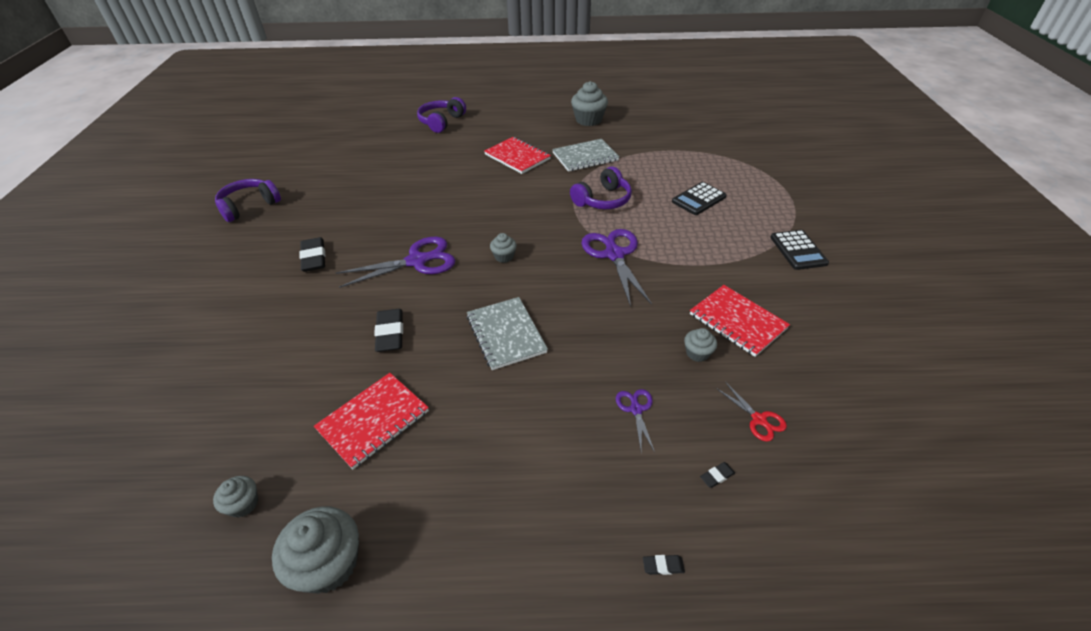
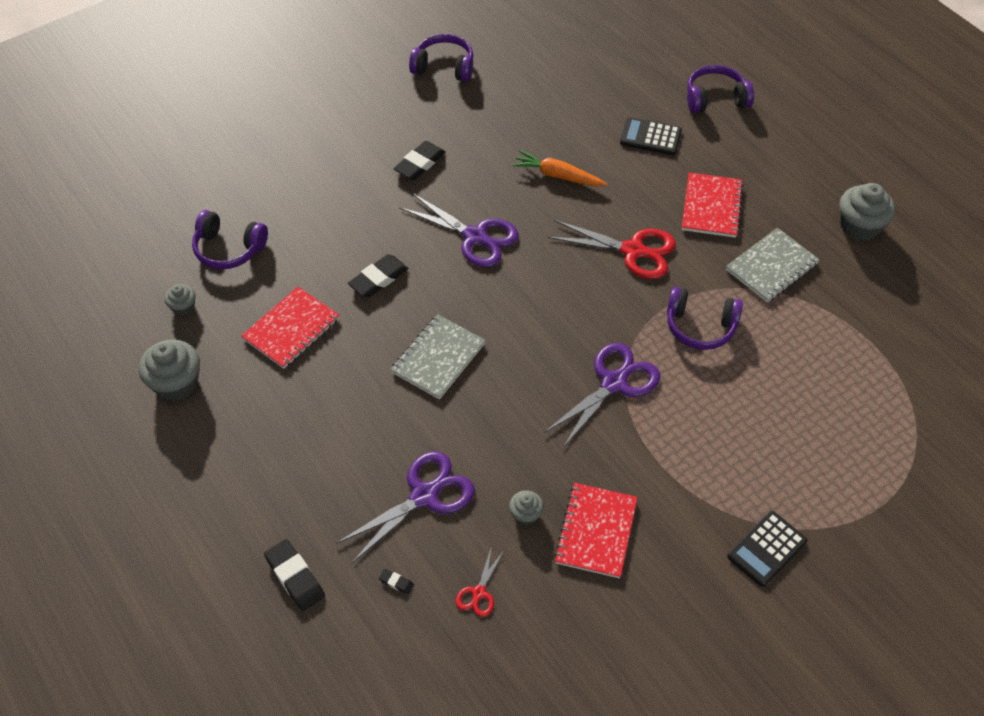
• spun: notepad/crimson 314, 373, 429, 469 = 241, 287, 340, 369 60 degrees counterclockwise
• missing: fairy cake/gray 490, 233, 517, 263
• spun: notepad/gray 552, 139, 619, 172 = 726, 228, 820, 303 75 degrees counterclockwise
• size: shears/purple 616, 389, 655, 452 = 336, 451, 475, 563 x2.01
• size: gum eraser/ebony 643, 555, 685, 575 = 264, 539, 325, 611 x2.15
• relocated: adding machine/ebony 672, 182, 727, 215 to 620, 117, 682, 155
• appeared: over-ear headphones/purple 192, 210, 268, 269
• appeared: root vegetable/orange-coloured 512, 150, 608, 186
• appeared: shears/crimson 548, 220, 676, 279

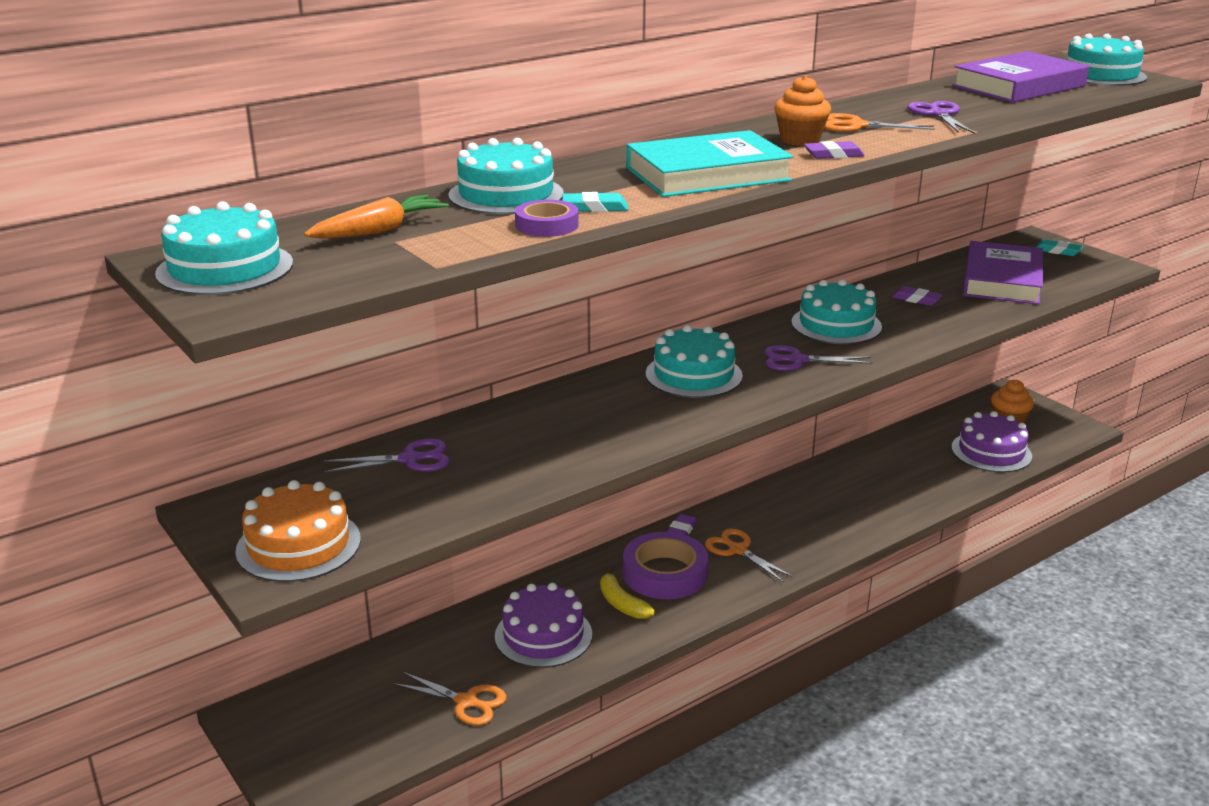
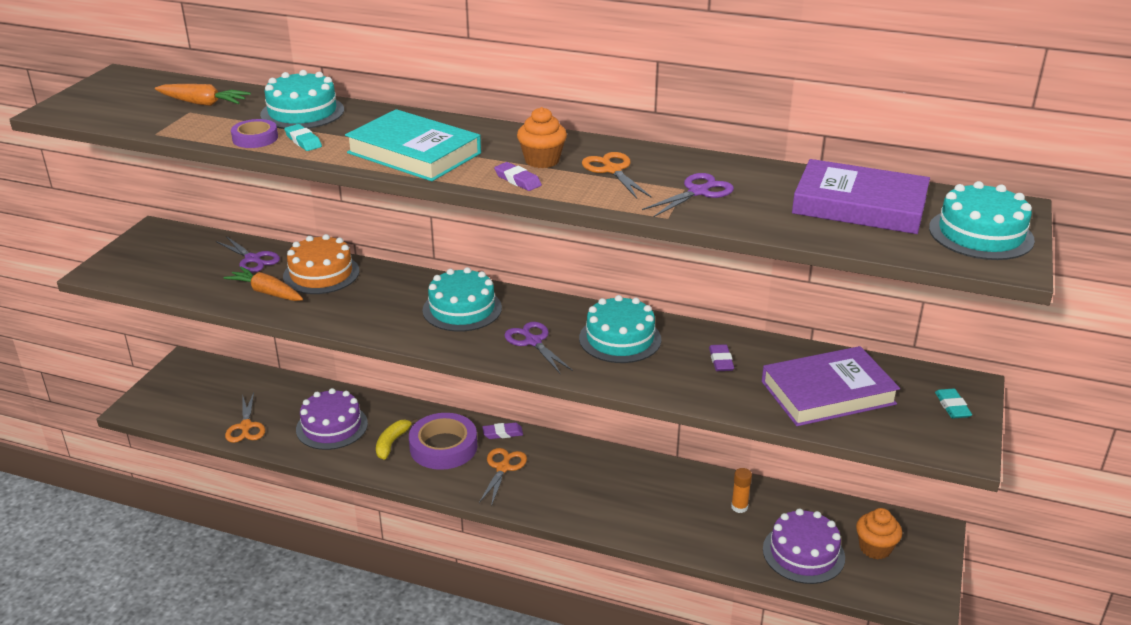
• missing: layer cake/turquoise 155, 201, 293, 295
• relocated: layer cake/orange-coloured 235, 480, 361, 582 to 283, 234, 359, 294
• appeared: root vegetable/orange-coloured 223, 267, 303, 301
• appeared: glue/orange-coloured 731, 468, 752, 513

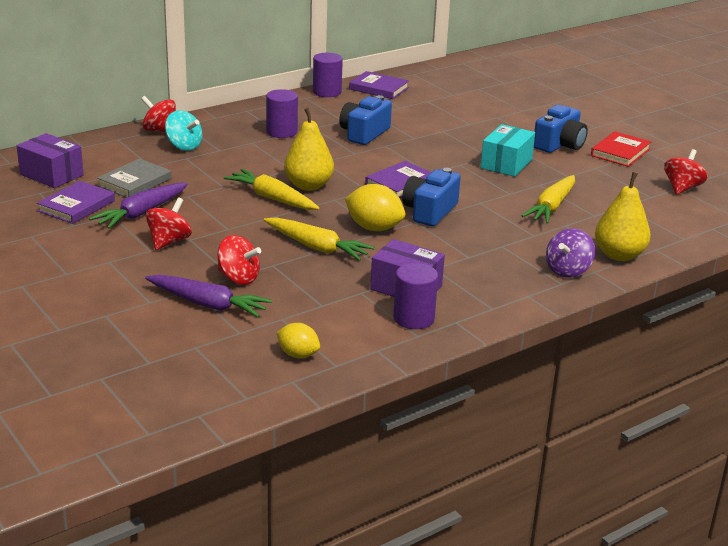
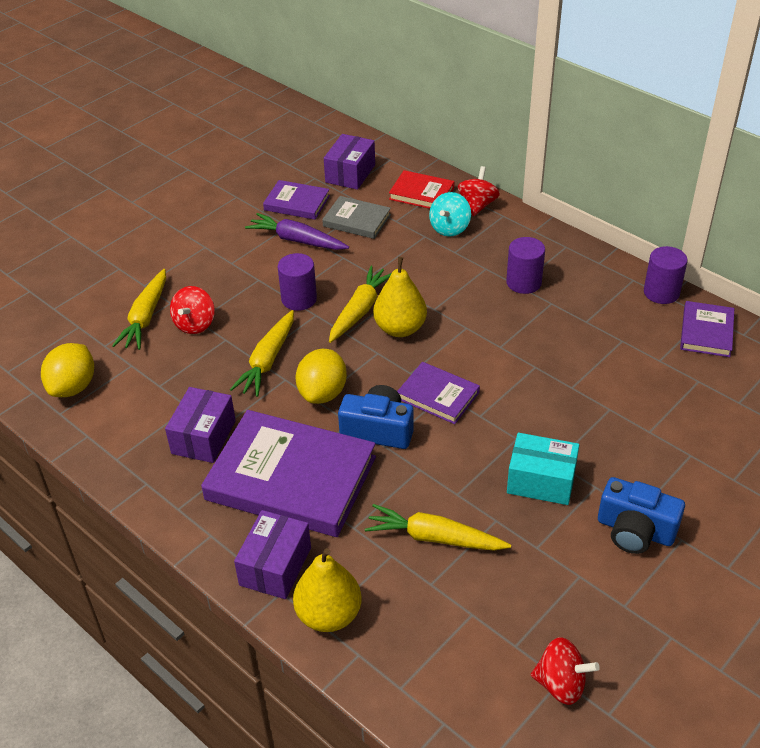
• missing: whirligig/crimson 145, 197, 192, 250
• colour: root vegetable/purple 145, 275, 272, 317 to root vegetable/yellow 112, 269, 166, 350
• size: toy lemon/yellow 276, 323, 320, 358 = 41, 343, 94, 397 x1.60
• missing: camera/blue 339, 95, 392, 145
• relocated: solid cylinder/purple 393, 263, 438, 329 to 278, 253, 317, 311
• exchanged: whirligig/purple 546, 228, 595, 278 to parcel/purple 234, 510, 311, 599
• relocated: book/crimson 591, 131, 651, 167 to 389, 170, 455, 209
• appeared: book/purple 201, 410, 376, 537

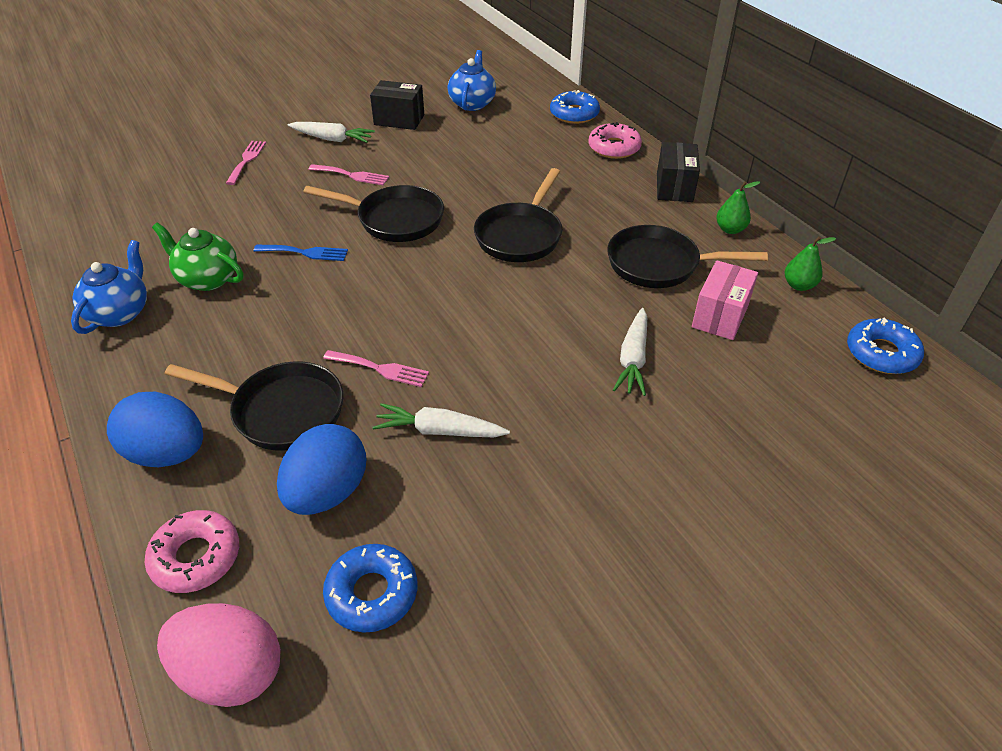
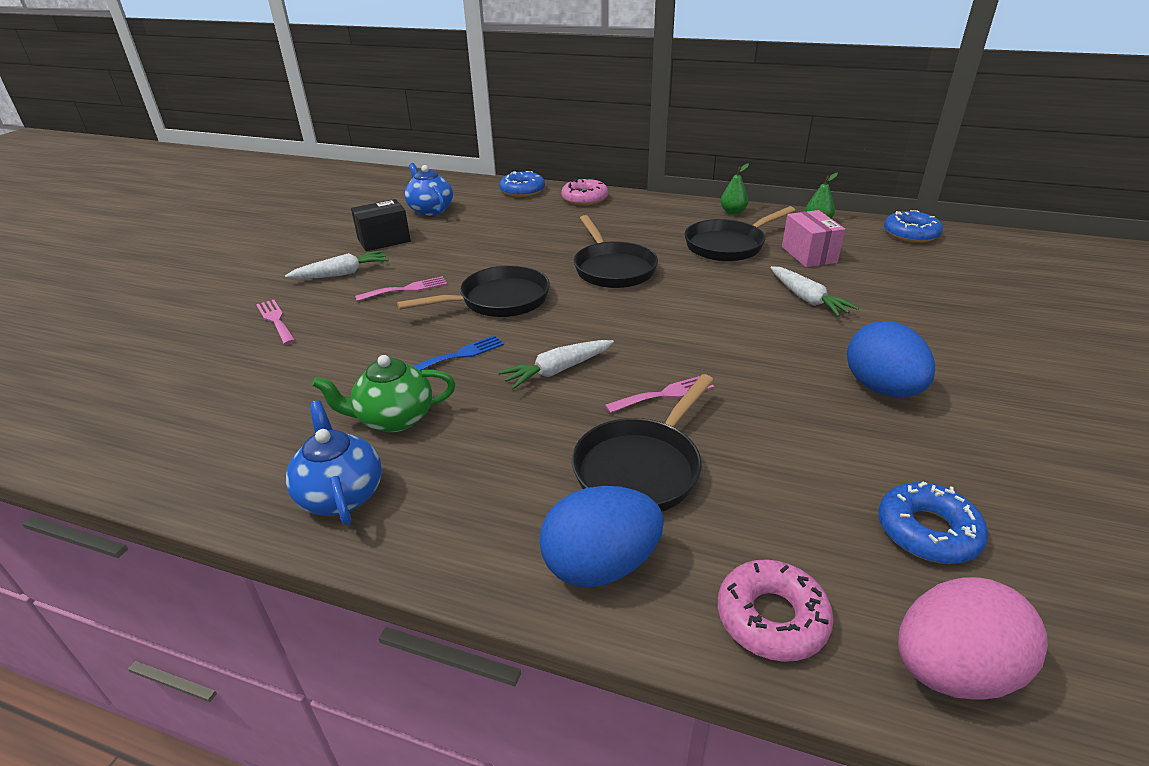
• spun: frying pan/ebony 165, 361, 344, 451 = 572, 374, 714, 512 150 degrees clockwise
• relocated: egg shape/blue 277, 424, 366, 515 to 847, 321, 935, 397
• relocated: root vegetable/pure white 373, 403, 510, 437 to 498, 340, 614, 389
• missing: parcel/ebony 657, 142, 700, 202

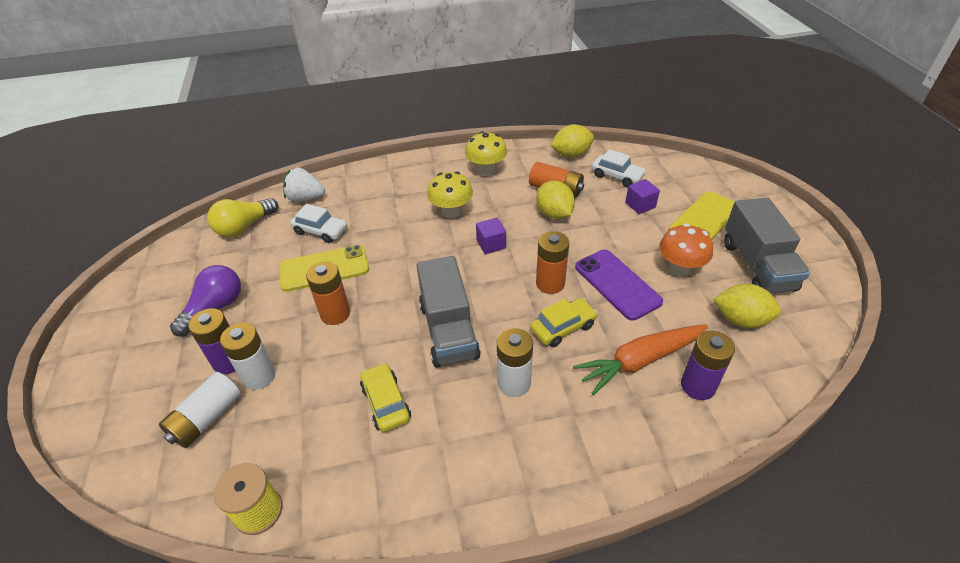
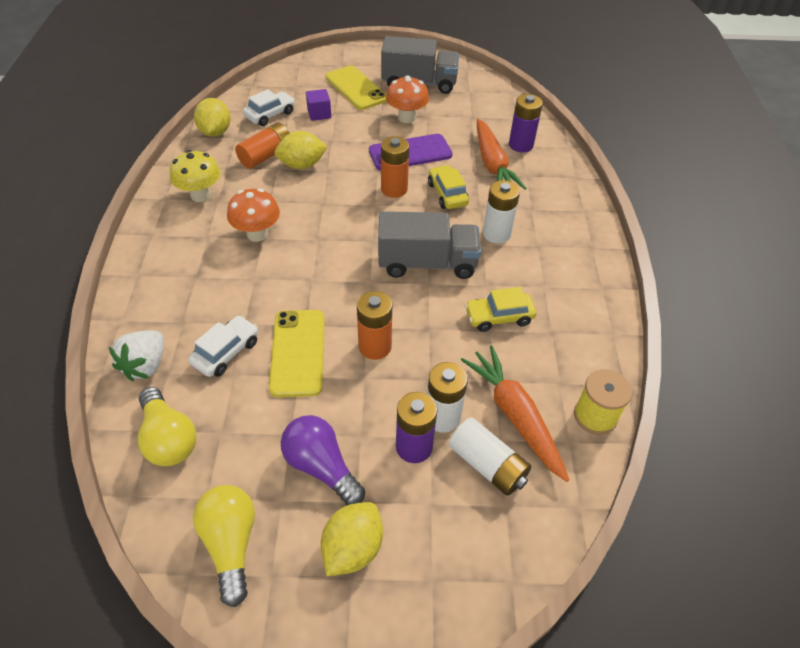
• colour: mushroom/yellow 427, 171, 473, 218 to mushroom/orange-coloured 227, 188, 280, 242
• missing: solid cube/purple 476, 218, 506, 254
• relocated: toy lemon/yellow 713, 284, 781, 328 to 321, 502, 383, 576
• appeared: bulb/yellow 193, 485, 255, 607
• appeared: root vegetable/orange-coloured 461, 346, 569, 482

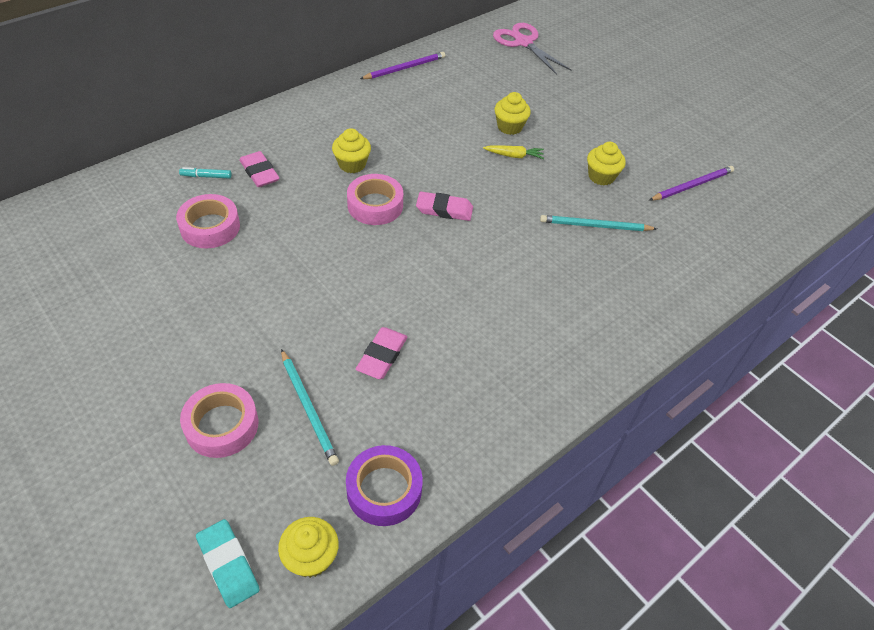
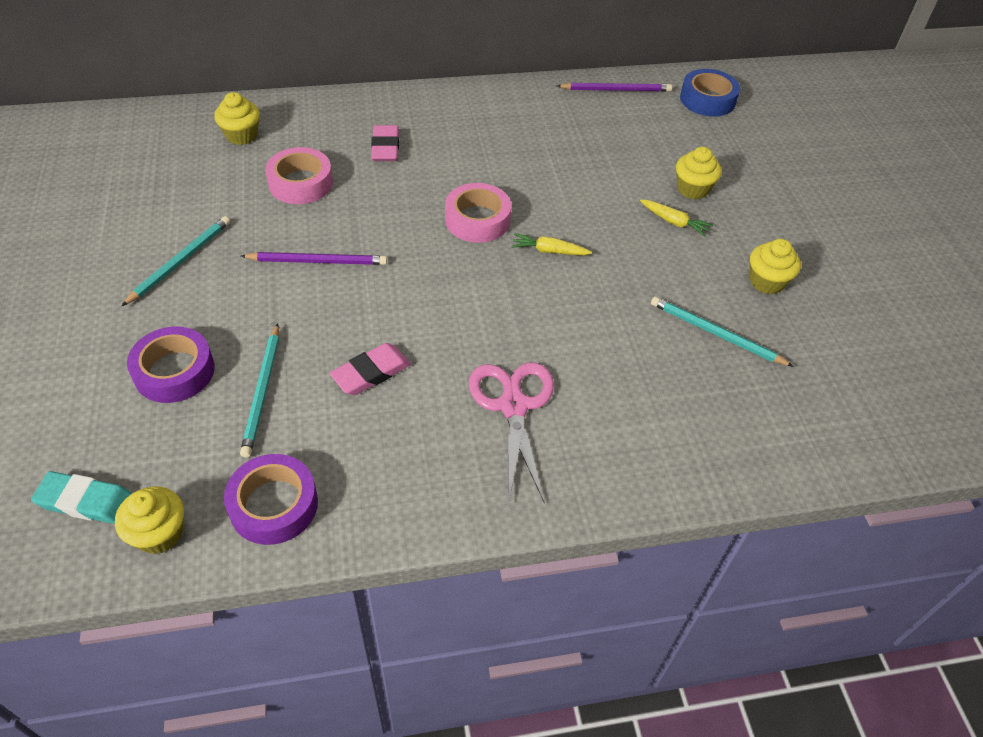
• missing: marker/turquoise 179, 167, 231, 179
• colour: roll of tape/rose-pink 180, 383, 258, 458 to roll of tape/purple 127, 327, 215, 403
• spun: gum eraser/turquoise 196, 519, 260, 608 = 31, 471, 132, 524 75 degrees counterclockwise
• relocated: fairy cake/yellow 332, 128, 371, 173 to 214, 92, 260, 145
• exchanged: gum eraser/rose-pink 416, 192, 473, 221 to root vegetable/yellow 511, 233, 592, 255
• relocated: shears/rose-pink 493, 23, 571, 75 to 469, 362, 554, 504
• relocated: pencil/purple 649, 166, 734, 201 to 241, 252, 387, 265
• appeared: pencil/turquoise 122, 216, 230, 306
• appeared: roll of tape/blue 680, 69, 740, 117

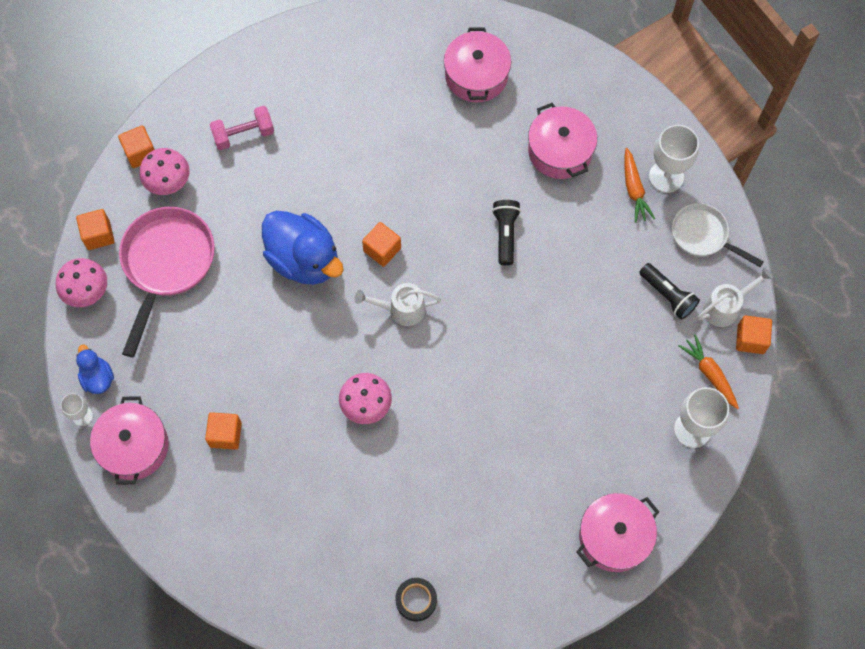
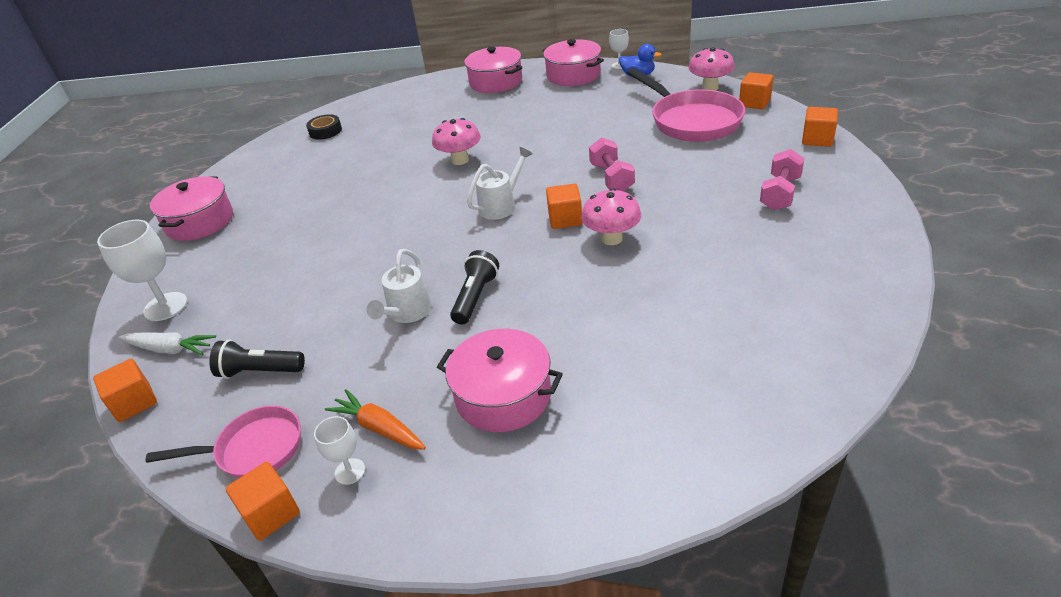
• relocated: mushroom/rose-pink 139, 148, 190, 195 to 581, 188, 641, 245
• relocated: solid cube/orange-coloured 205, 412, 242, 450 to 226, 462, 300, 541
• exchanged: duck/blue 262, 211, 344, 285 to hand weight/rose-pink 589, 138, 635, 191
• relocated: cooking pot/rose-pink 444, 28, 511, 102 to 464, 47, 522, 93
• spun: pocket torch/ebony 492, 200, 521, 265 = 450, 250, 499, 324 120 degrees counterclockwise
• size: wine glass/pure white 649, 125, 699, 193 = 314, 416, 365, 485 x0.55
• colour: frying pan/pure white 672, 203, 764, 267 to frying pan/rose-pink 146, 405, 301, 478
• colour: root vegetable/orange-coloured 678, 334, 739, 409 to root vegetable/pure white 118, 332, 216, 355
• relocated: watering pot/pure white 697, 267, 773, 327 to 367, 249, 432, 323

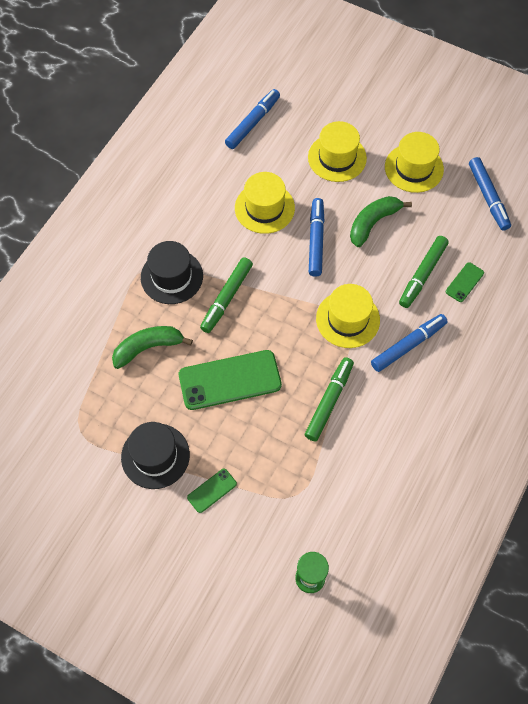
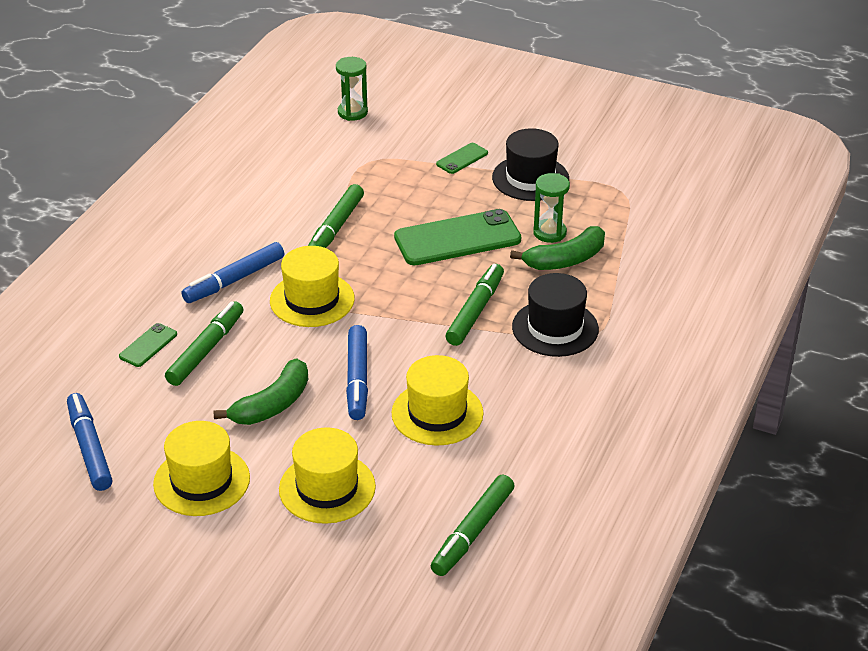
• colour: marker/blue 225, 89, 280, 149 to marker/emerald 431, 475, 515, 576
• appeared: hourglass/emerald 533, 173, 570, 243

